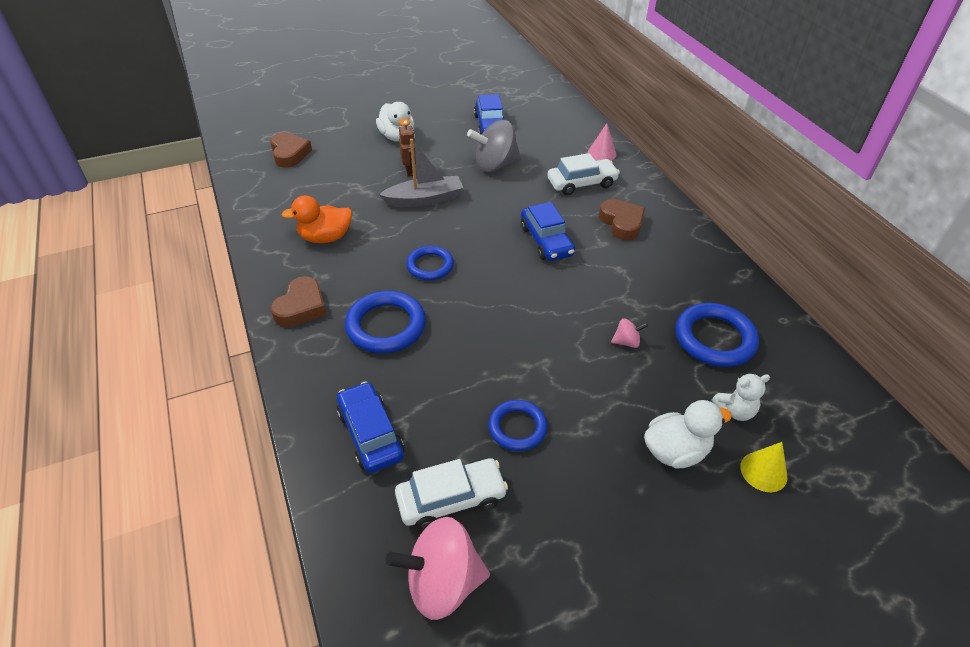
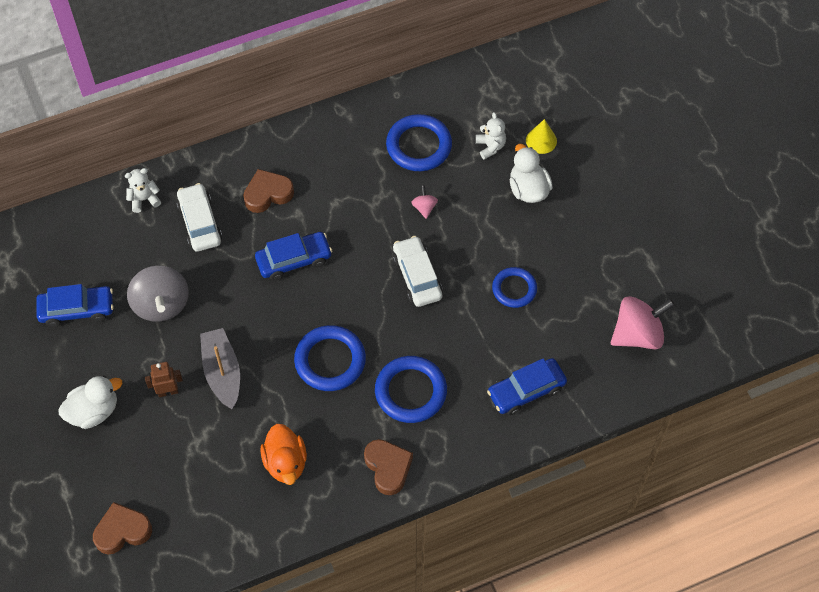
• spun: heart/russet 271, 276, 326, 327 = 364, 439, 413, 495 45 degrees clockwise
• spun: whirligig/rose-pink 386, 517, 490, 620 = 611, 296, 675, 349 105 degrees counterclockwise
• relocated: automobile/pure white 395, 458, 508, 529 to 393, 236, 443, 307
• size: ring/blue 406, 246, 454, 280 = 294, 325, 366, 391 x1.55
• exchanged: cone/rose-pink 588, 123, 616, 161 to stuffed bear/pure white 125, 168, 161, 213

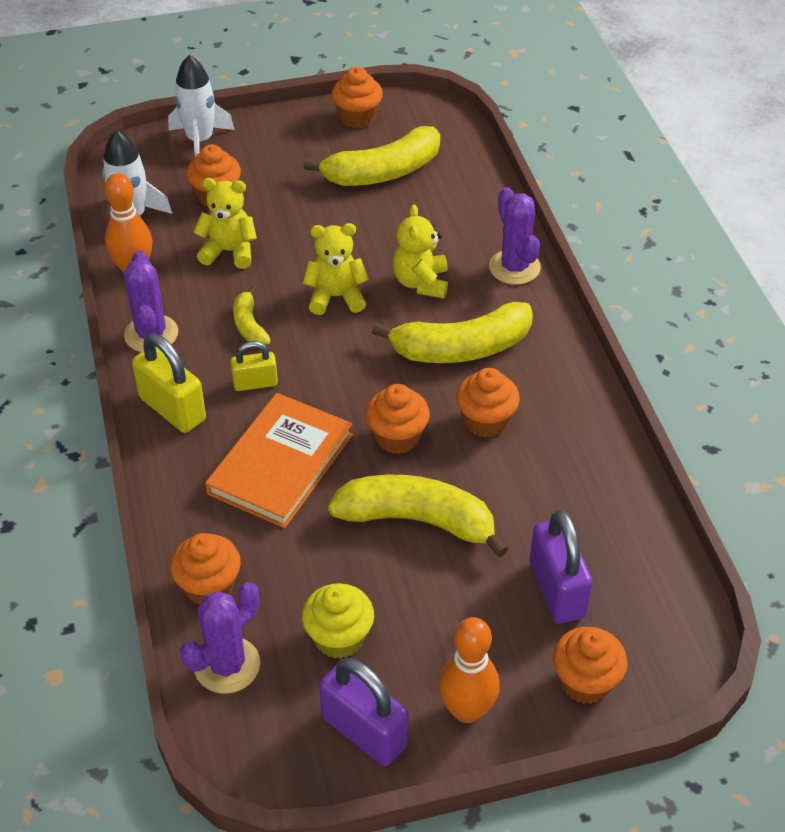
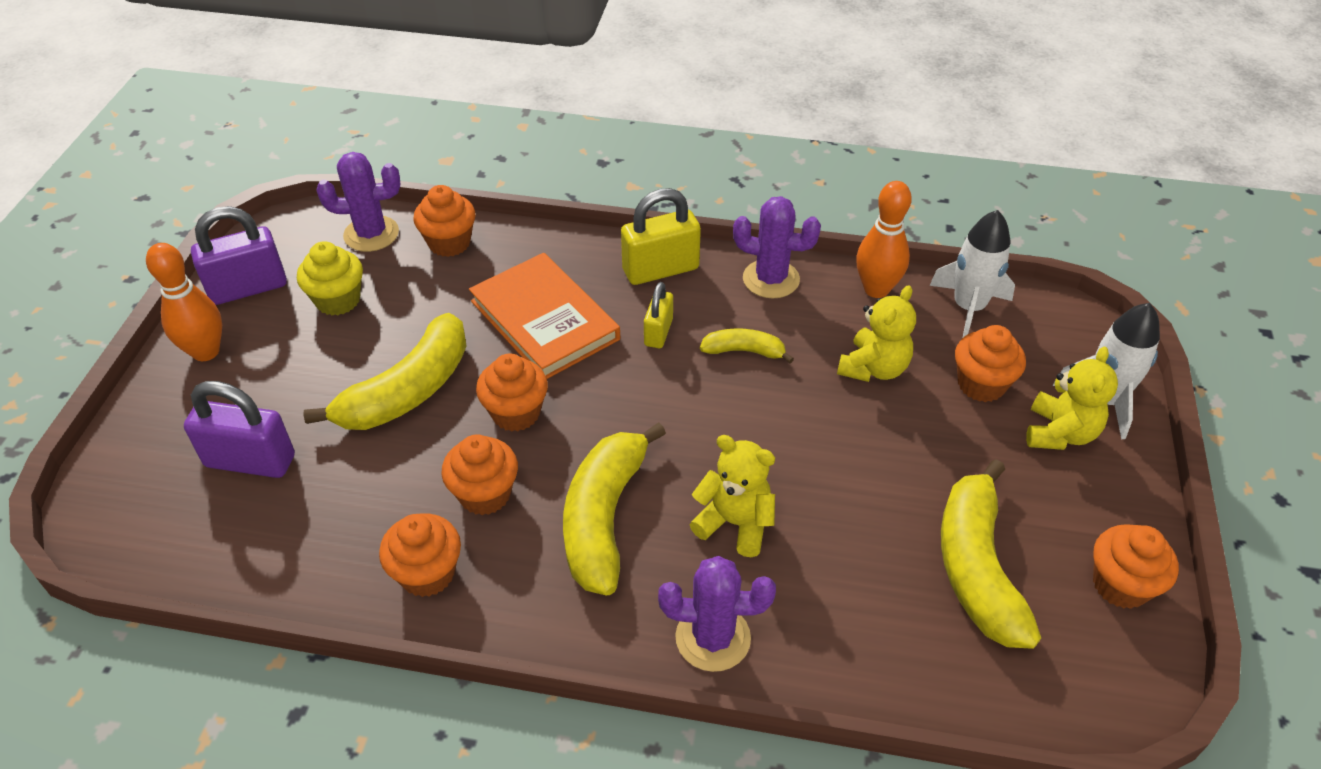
• spun: prickly plant/purple 180, 582, 260, 694 = 316, 152, 400, 252 75 degrees counterclockwise
• relocated: stuffed bear/yellow 303, 223, 369, 315 to 1026, 347, 1118, 450
• relocated: fairy cake/orange-coloured 553, 627, 628, 704 to 379, 513, 461, 597

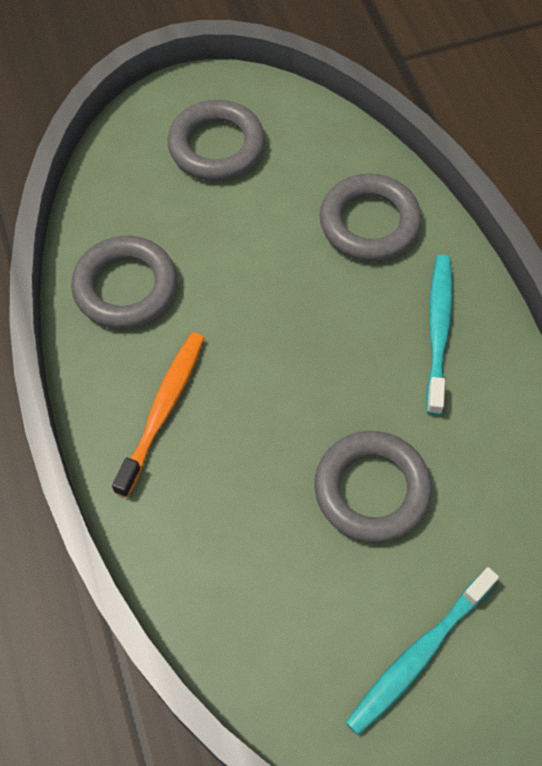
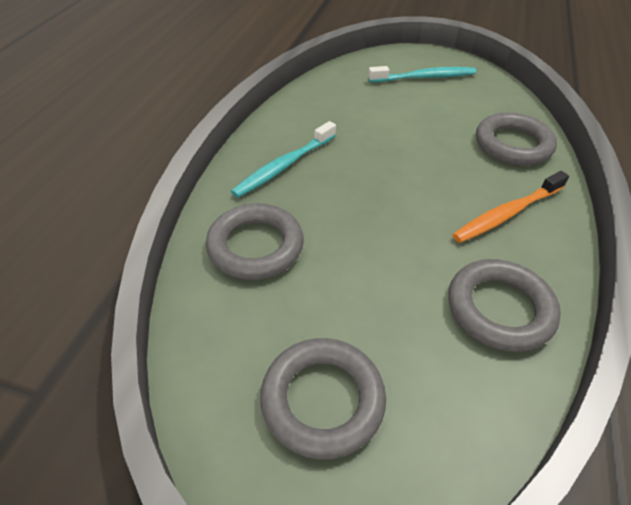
• relocated: ring/gray 314, 431, 432, 543 to 476, 112, 557, 166

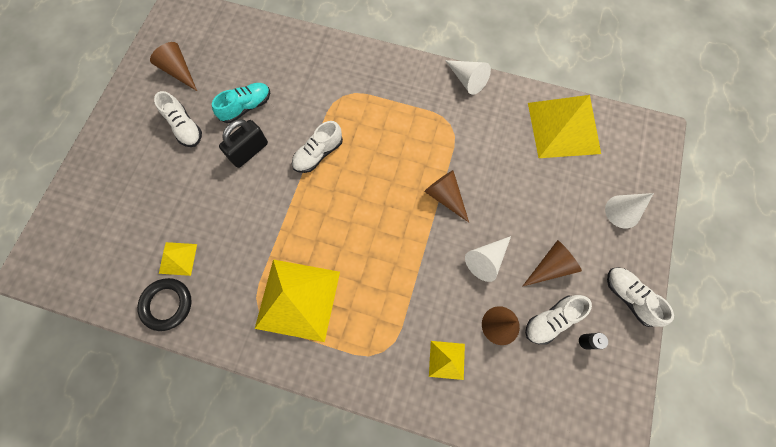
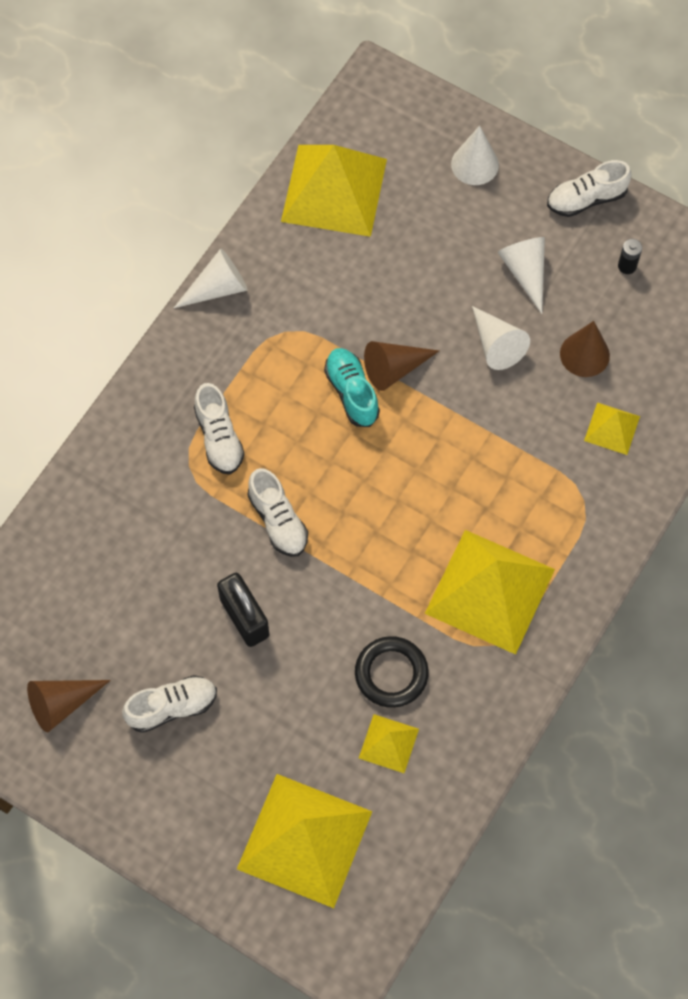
• relocated: ring/ebony 137, 278, 192, 331 to 355, 636, 429, 708
• relocated: sneaker/turquoise 212, 83, 270, 123 to 324, 348, 380, 427
• colour: cone/russet 522, 240, 582, 287 to cone/pure white 498, 237, 545, 314
• relocated: sneaker/pure white 525, 295, 592, 344 to 194, 383, 245, 474
• appeared: solid pyramid/yellow 237, 774, 372, 908

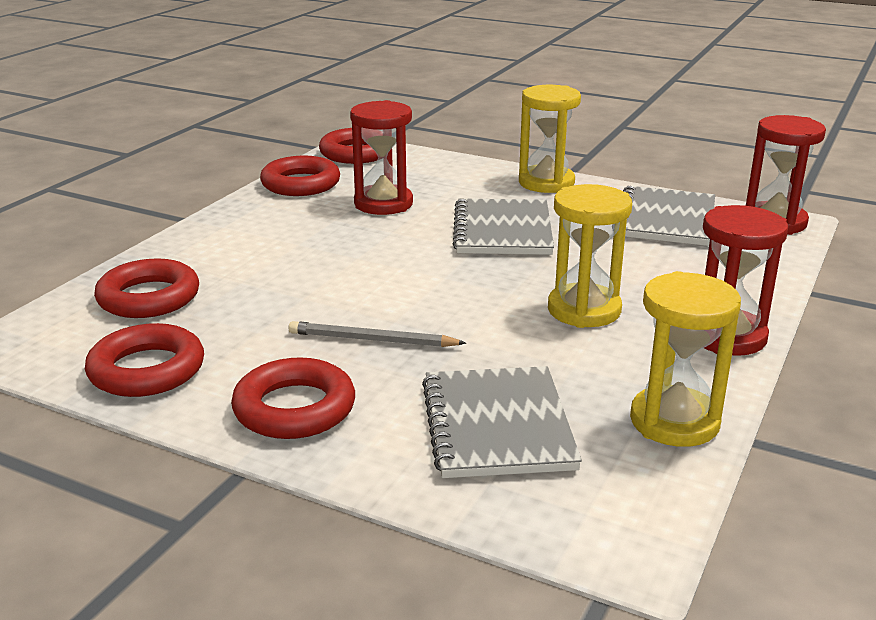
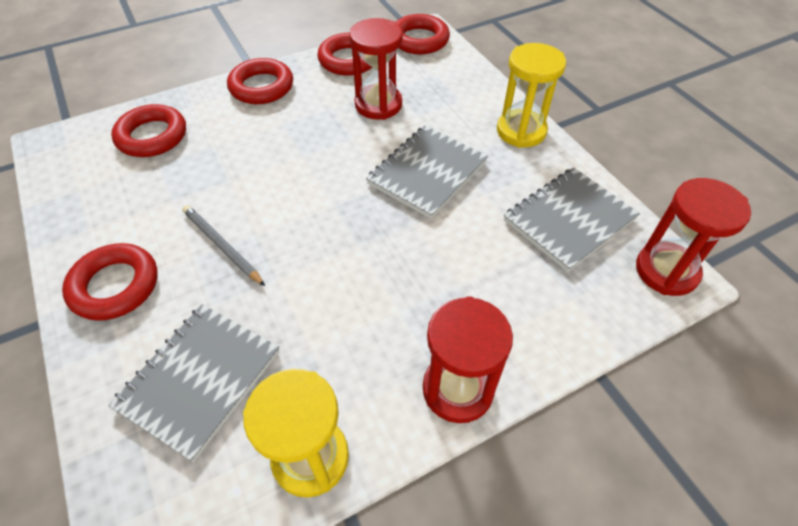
• relocated: ring/crimson 85, 323, 204, 397 to 227, 58, 293, 104
• missing: hourglass/yellow 548, 184, 632, 328

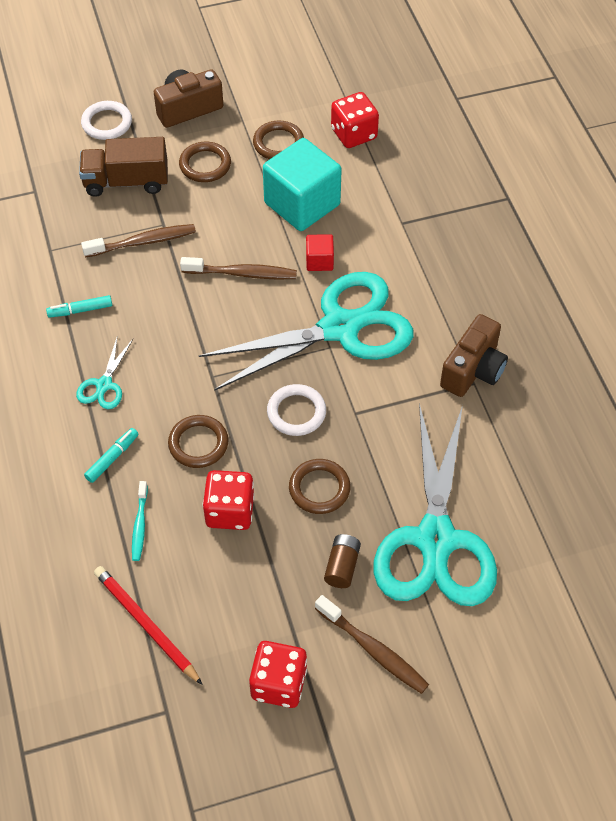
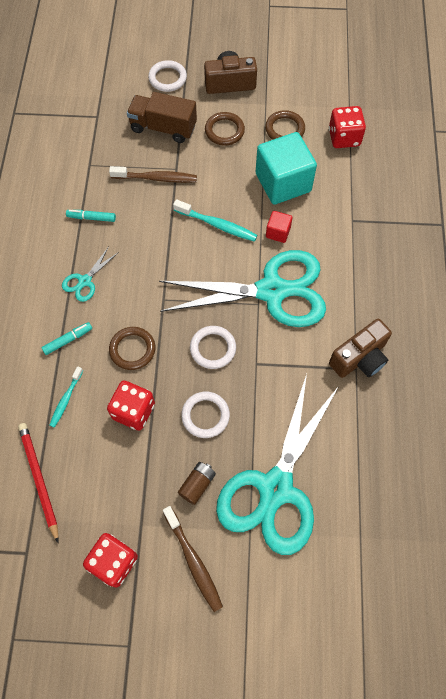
• colour: tooth brush/russet 180, 257, 297, 280 to tooth brush/turquoise 173, 199, 257, 242
• colour: ring/russet 289, 459, 350, 514 to ring/pure white 181, 392, 230, 438

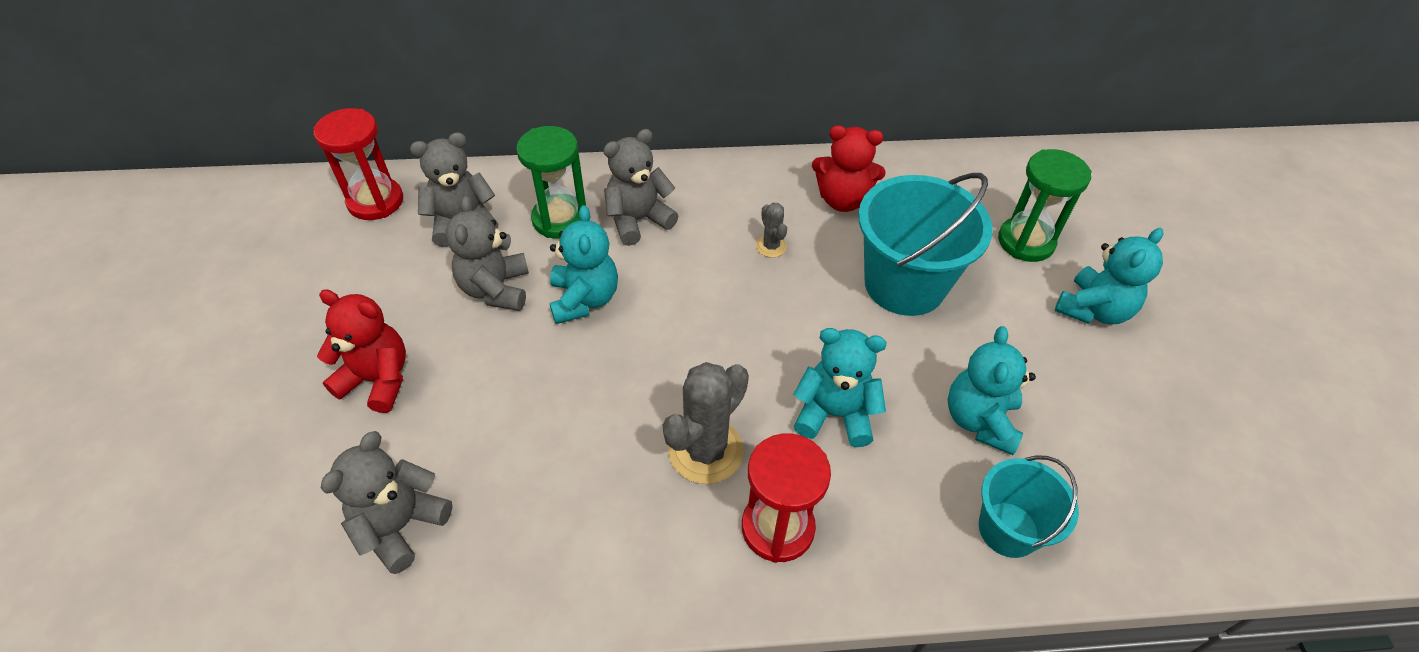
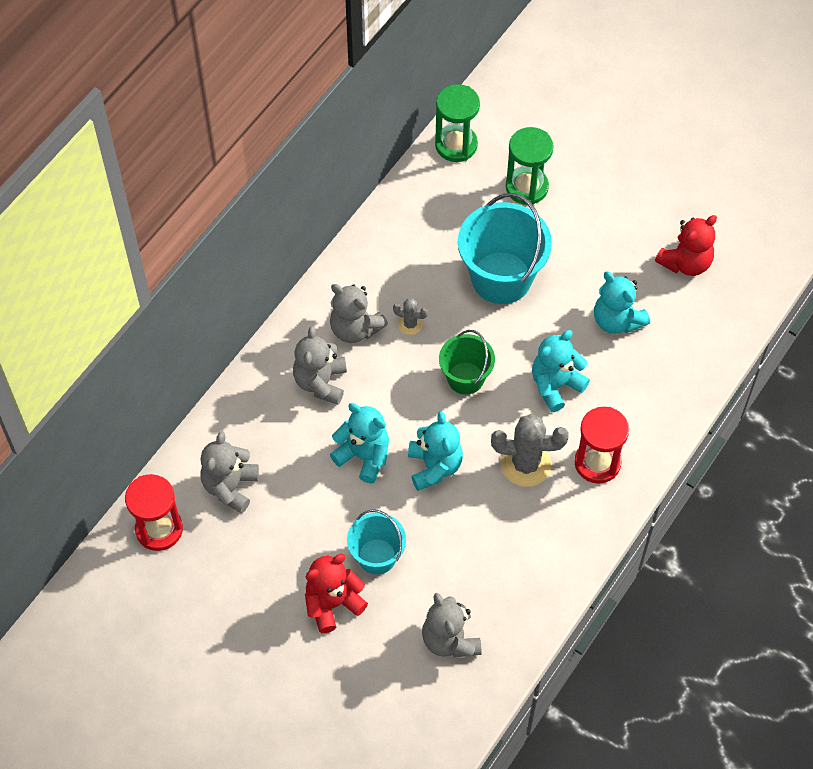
• relocated: stuffed bear/gray 446, 196, 529, 311 to 330, 284, 388, 343
• relocated: hourglass/emerald 516, 126, 586, 238 to 435, 84, 480, 162
• spun: prickly plant/gray 663, 362, 749, 484 = 491, 414, 569, 487 75 degrees counterclockwise
• relocated: stuffed bear/crimson 812, 125, 886, 212 to 655, 215, 717, 276
• relocated: pail/turquoise 979, 455, 1079, 558 to 347, 509, 406, 575
• relocated: stuffed bear/turquoise 1055, 228, 1163, 324 to 408, 411, 463, 491
• appeared: pail/emerald 439, 330, 495, 395

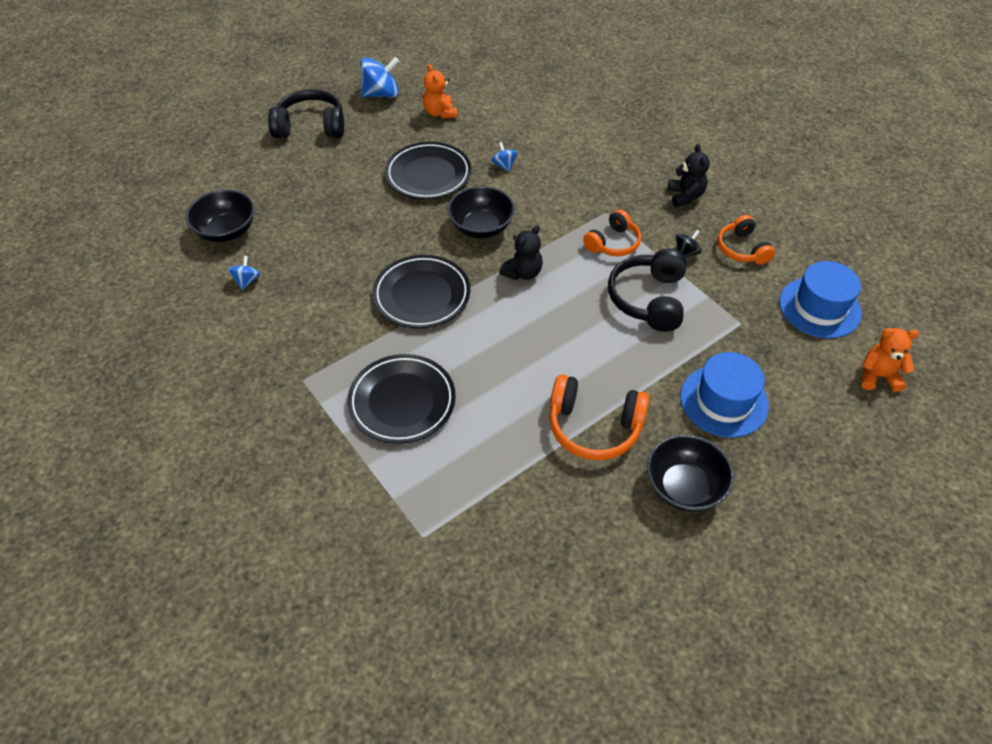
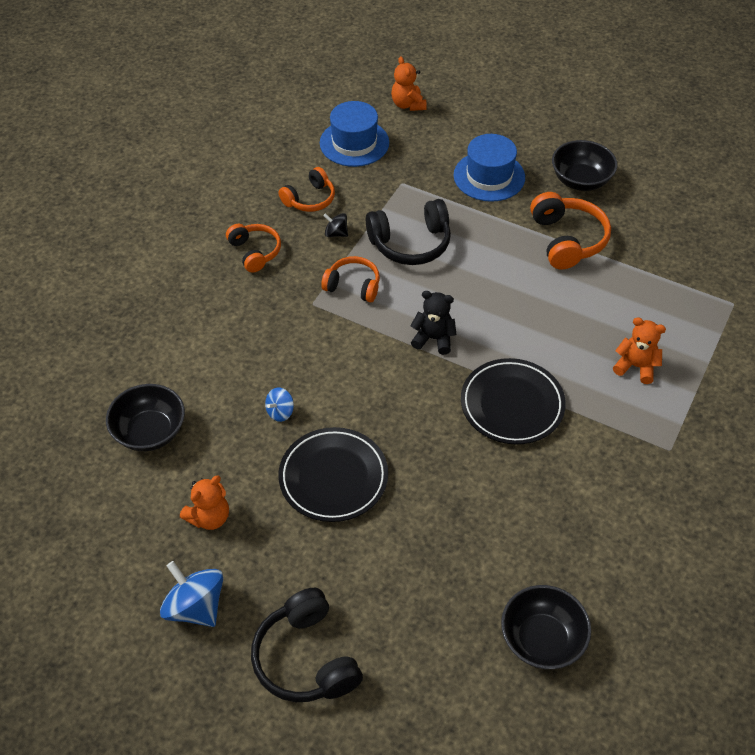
• missing: whirligig/blue 228, 256, 260, 290
• exchanged: dinner plate/ebony 347, 354, 456, 444 to stuffed bear/orange-coloured 613, 317, 666, 384
• relocated: deep dish/ebony 447, 186, 515, 239 to 106, 384, 185, 451
• exchanged: stuffed bear/ebony 668, 144, 710, 207 to over-ear headphones/orange-coloured 226, 224, 281, 273

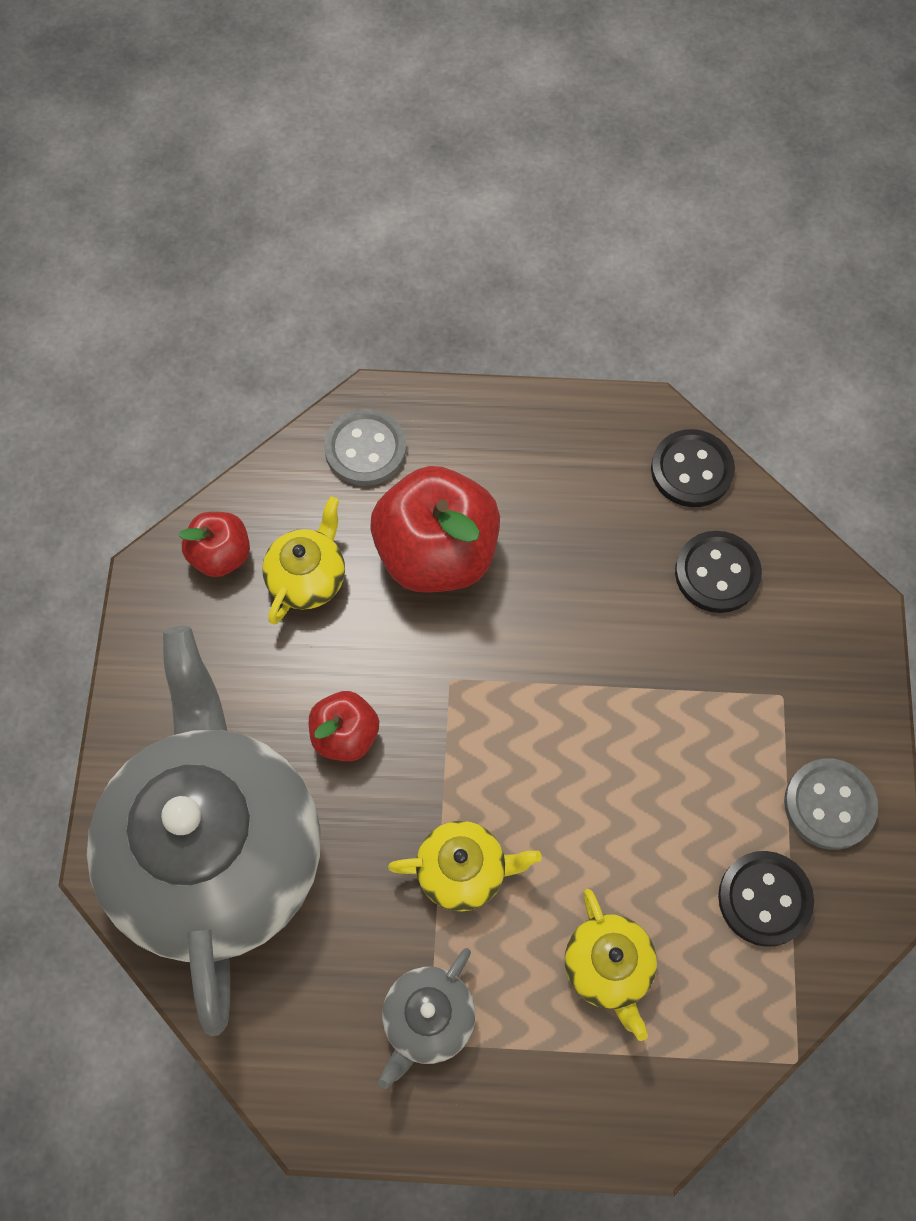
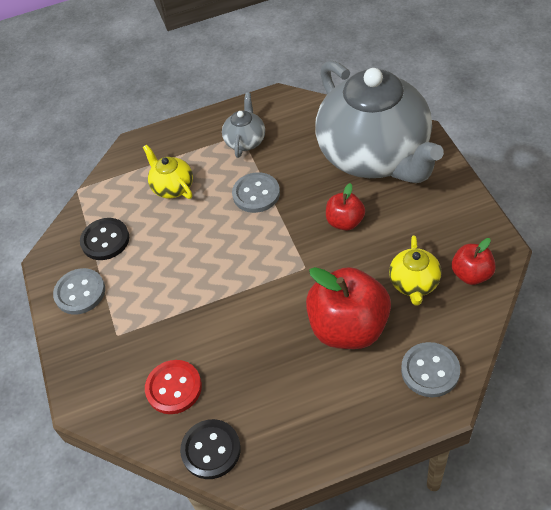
• exchanged: china teapot/yellow 388, 821, 542, 911 to sewing button/gray 232, 172, 280, 213
• colour: sewing button/ebony 675, 531, 762, 613 to sewing button/crimson 145, 360, 202, 414

